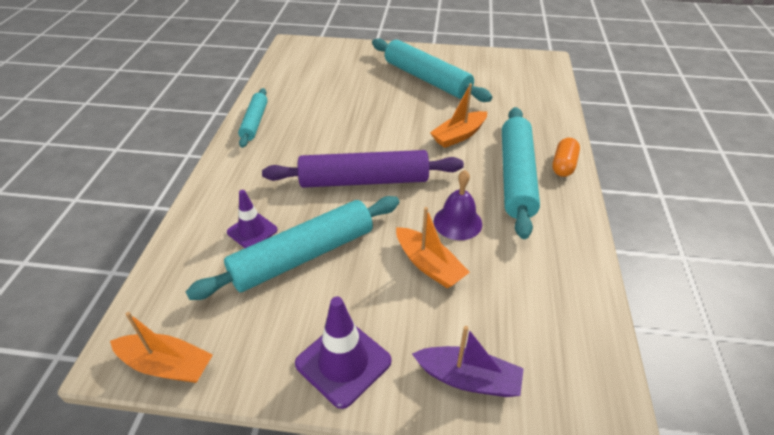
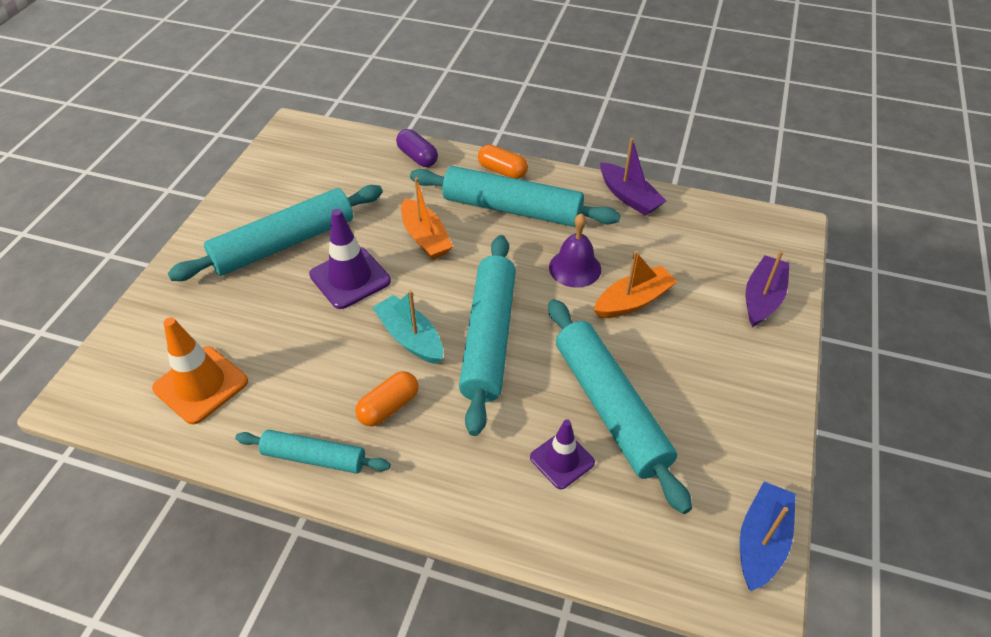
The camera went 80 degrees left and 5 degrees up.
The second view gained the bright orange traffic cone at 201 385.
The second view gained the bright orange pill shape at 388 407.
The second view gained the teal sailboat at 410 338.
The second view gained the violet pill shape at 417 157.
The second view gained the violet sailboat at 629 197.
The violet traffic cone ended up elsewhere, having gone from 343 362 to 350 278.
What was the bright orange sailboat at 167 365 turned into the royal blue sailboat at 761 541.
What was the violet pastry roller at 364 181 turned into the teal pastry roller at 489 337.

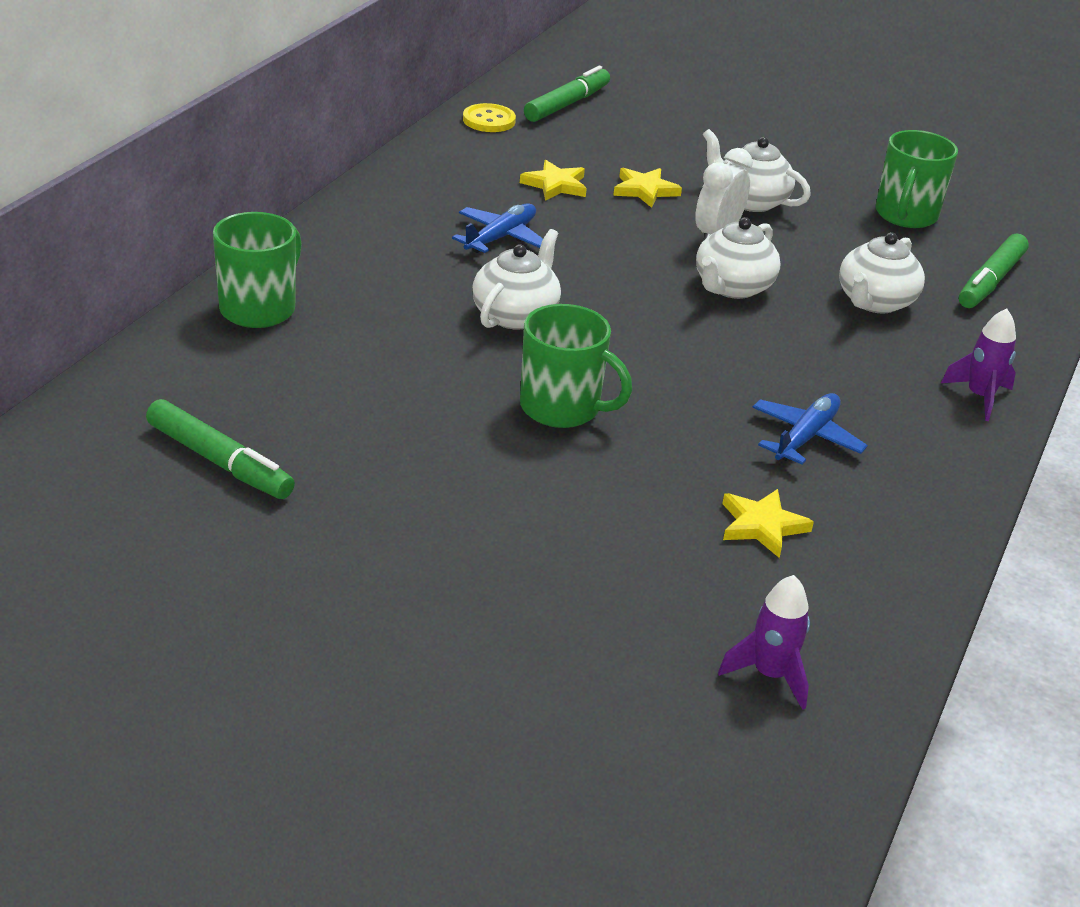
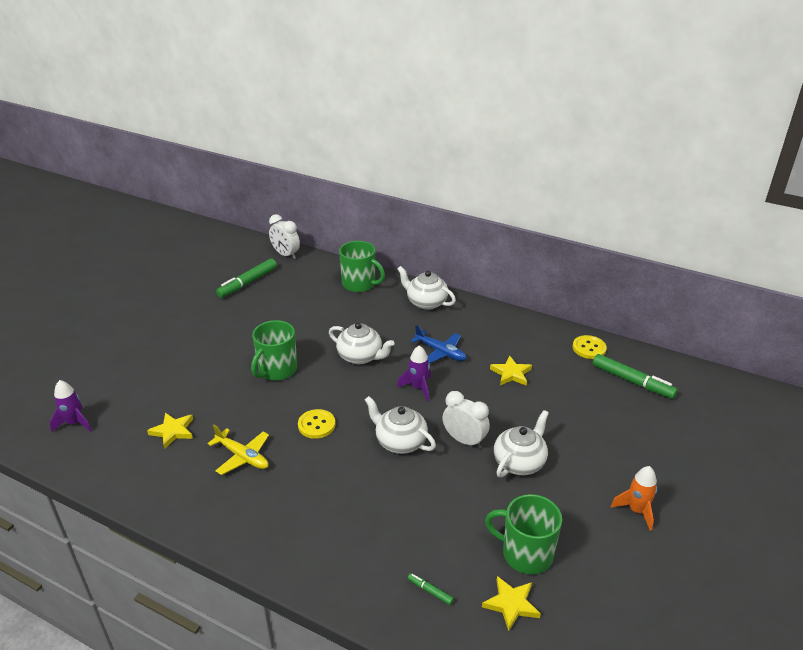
The camera went 95 degrees right and 0 degrees up.
The second view gained the snow-white bedside clock at 286 255.
The second view gained the golden shirt button at 316 425.
The second view gained the bright orange spaceship at 636 510.
The golden star ended up elsewhere, having gone from 645 190 to 511 604.
The snow-white china teapot ended up elsewhere, having gone from 874 302 to 426 302.
The violet spaceship ended up elsewhere, having gone from 979 397 to 418 388.
What was the royal blue plane at 805 437 turned into the golden plane at 242 456.
The size of the emerald marker pen at 990 281 changed by a factor of 0.45.

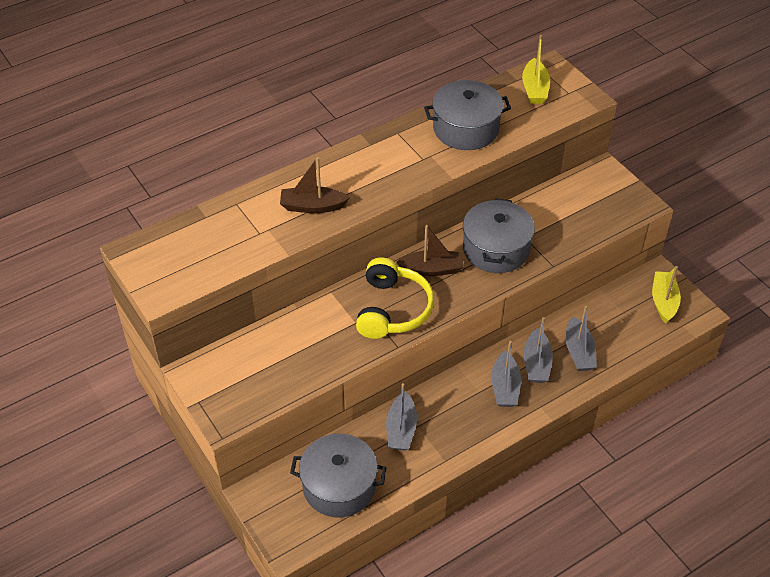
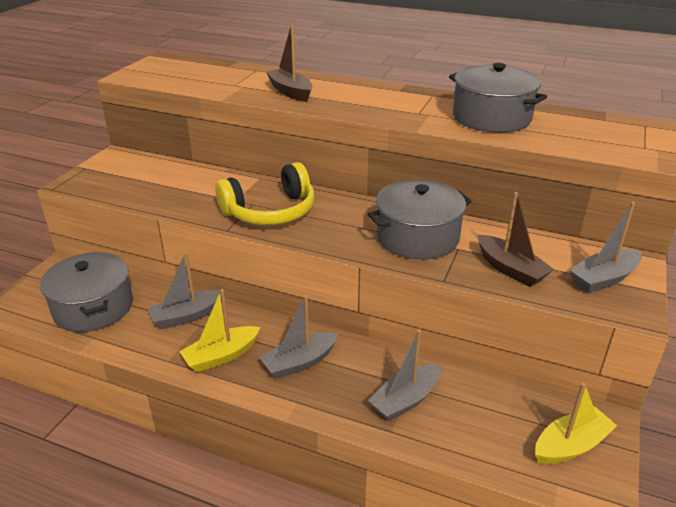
The camera went 55 degrees right and 15 degrees down.
The brown sailboat ended up elsewhere, having gone from 432 269 to 510 269.
The golden sailboat ended up elsewhere, having gone from 534 89 to 221 356.
The grey sailboat ended up elsewhere, having gone from 536 363 to 604 279.

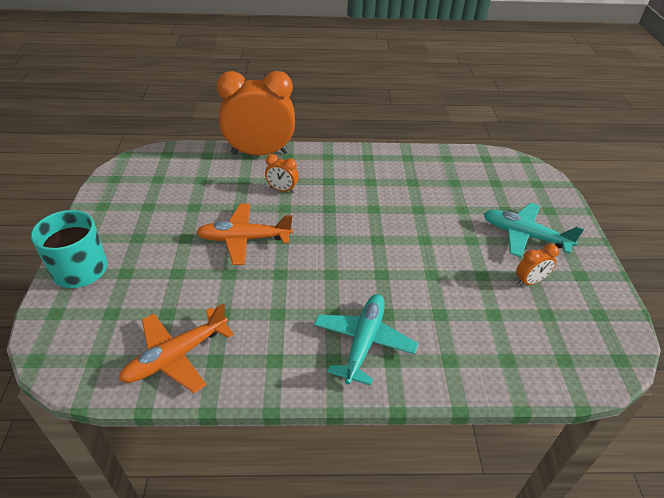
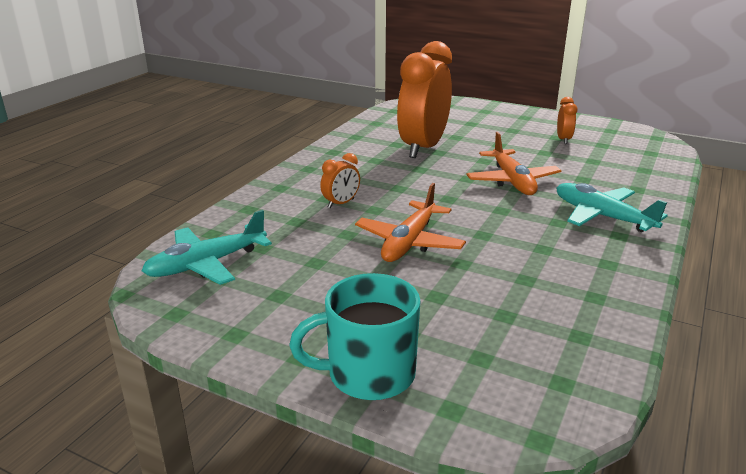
The camera went 60 degrees left and 15 degrees down.
The bright orange plane ended up elsewhere, having gone from 176 356 to 512 181.
The bright orange bedside clock ended up elsewhere, having gone from 260 153 to 423 148.
The teal plane ended up elsewhere, having gone from 524 235 to 206 264.

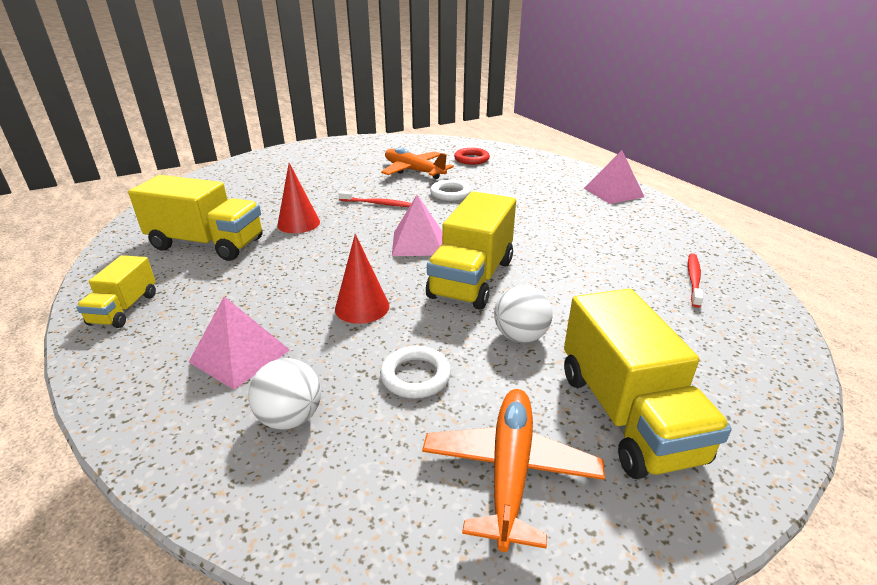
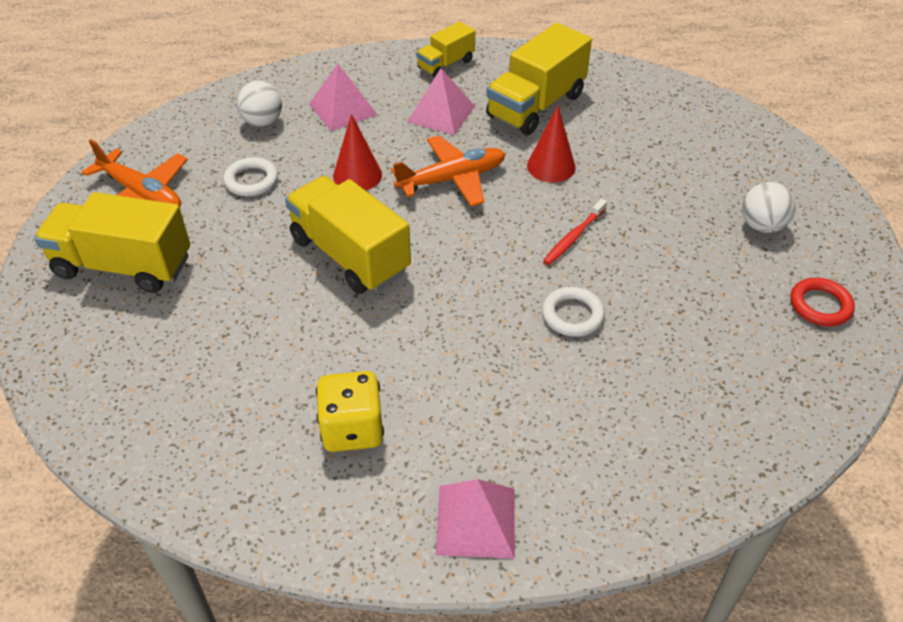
The camera went 115 degrees right and 15 degrees up.
The second view lost the crimson dental brush at 693 279.
The second view gained the golden die at 352 429.
The bright orange plane ended up elsewhere, having gone from 413 171 to 452 179.
The rose-pink solid pyramid ended up elsewhere, having gone from 418 243 to 441 114.
The crimson torus ended up elsewhere, having gone from 471 159 to 820 305.
The snow-white sphere ended up elsewhere, having gone from 520 336 to 761 226.
The golden truck at 124 309 ended up facing another way, 75 degrees counterclockwise from before.

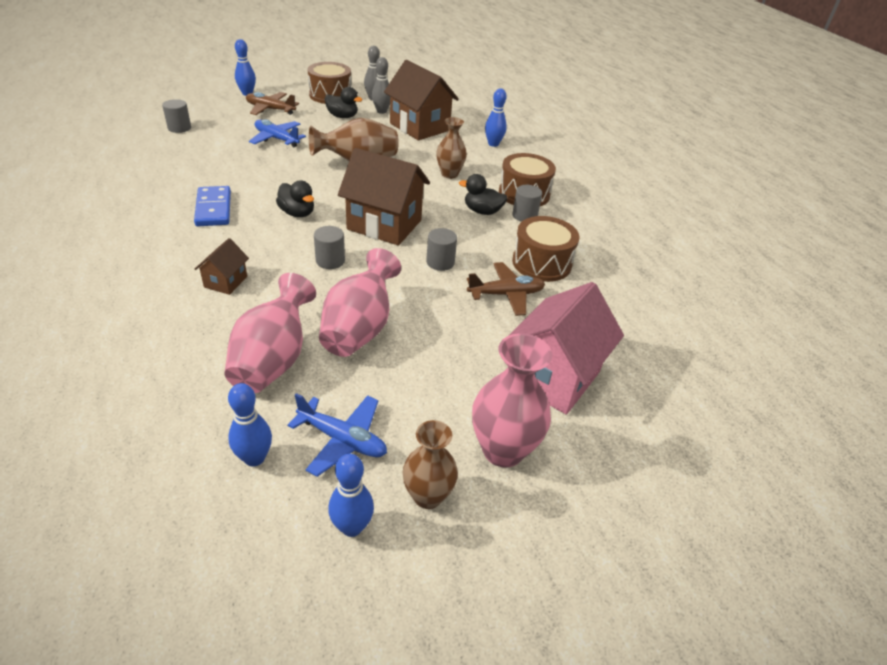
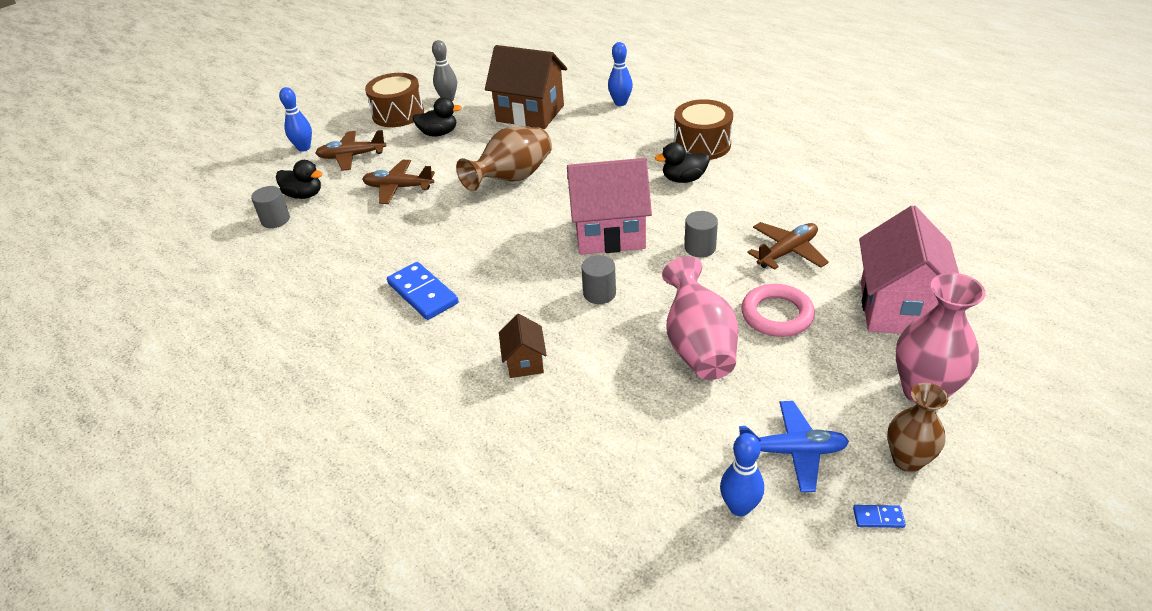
The camera went 20 degrees left and 0 degrees up.
The second view lost the rose-pink vase at 273 360.
The second view lost the grey bowling pin at 381 111.
The second view lost the brown vase at 449 174.
The second view lost the grey cylinder at 524 216.
The second view lost the brown drum at 541 263.
The second view gained the rose-pink torus at 777 315.
The jet-black duck ended up elsewhere, having gone from 297 213 to 304 195.
Where the royal blue bowling pin stood at 352 527, the royal blue domino tile came to stand at 878 518.
What was the royal blue plane at 277 139 turned into the brown plane at 398 188.
What was the brown toy house at 384 225 turned into the rose-pink toy house at 609 233.

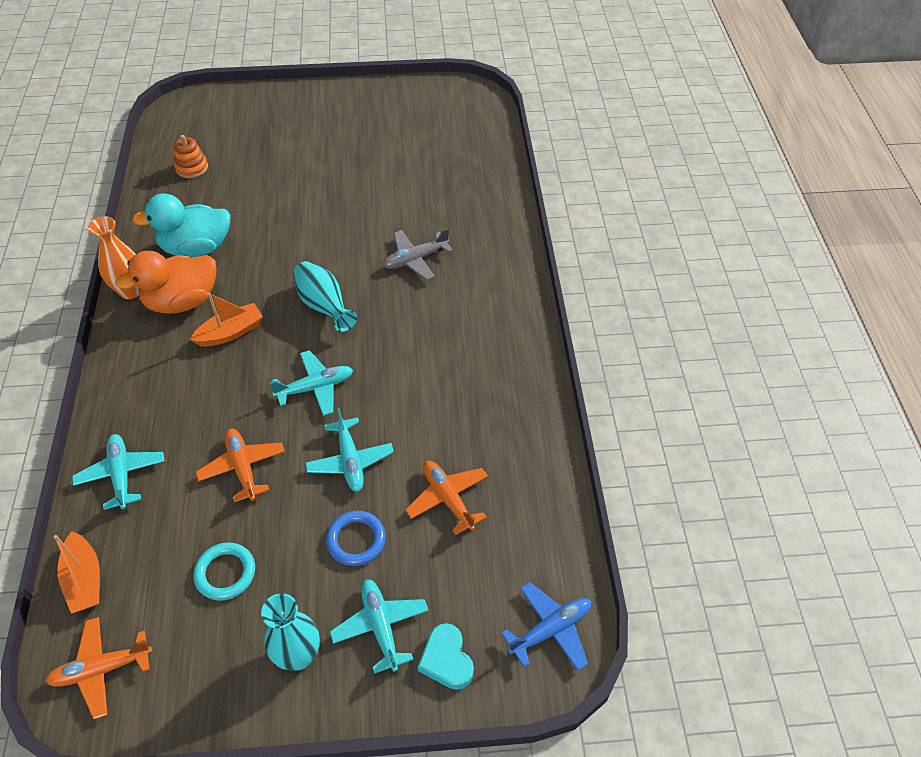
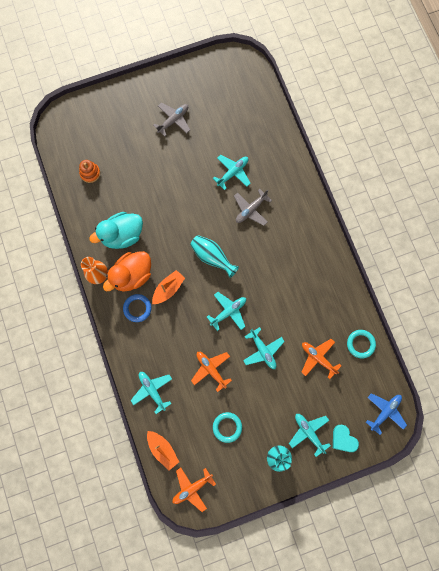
The camera went 15 degrees left and 25 degrees up.
The second view gained the grey plane at 173 120.
The second view gained the teal plane at 233 173.
The second view gained the teal torus at 360 344.
The royal blue torus ended up elsewhere, having gone from 356 540 to 137 308.

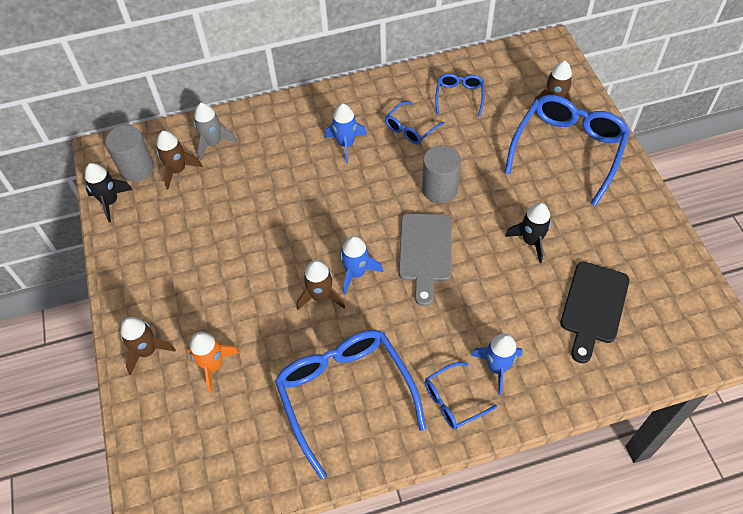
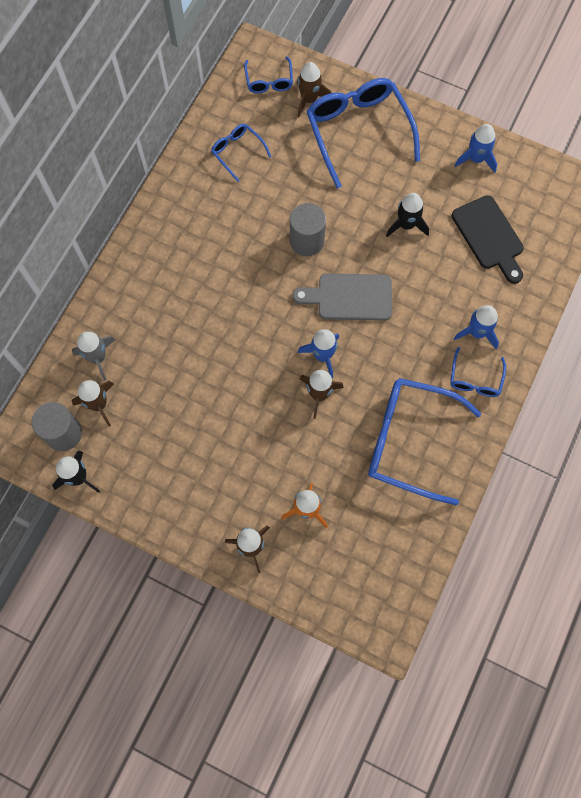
The camera went 50 degrees left and 15 degrees up.
The royal blue spaceship ended up elsewhere, having gone from 346 144 to 476 159.
The royal blue spectacles ended up elsewhere, having gone from 410 129 to 269 81.
The grey cutting board at 425 252 ended up facing another way, 135 degrees clockwise from before.

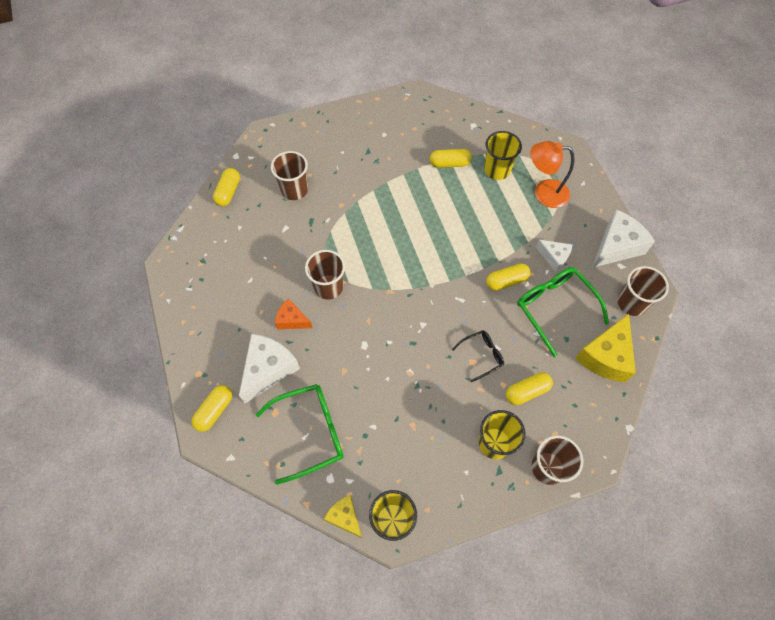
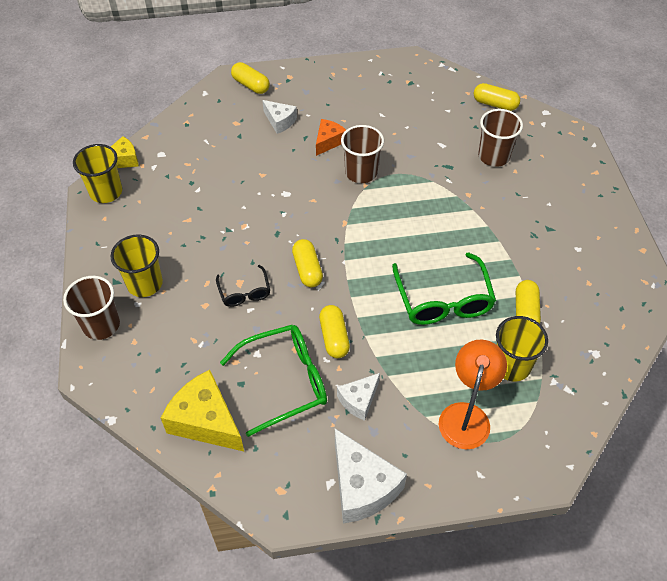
The camera went 100 degrees right and 10 degrees down.
The second view lost the brown tumbler at 631 303.
The emerald spectacles ended up elsewhere, having gone from 310 432 to 443 300.
The golden pill shape ended up elsewhere, having gone from 527 391 to 307 269.
The size of the snow-white cheese at 268 369 changed by a factor of 0.58.

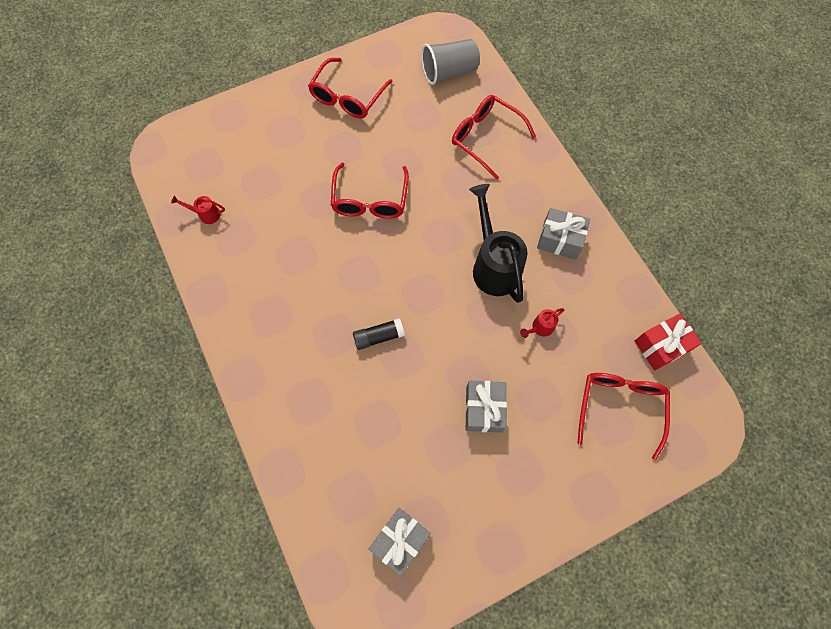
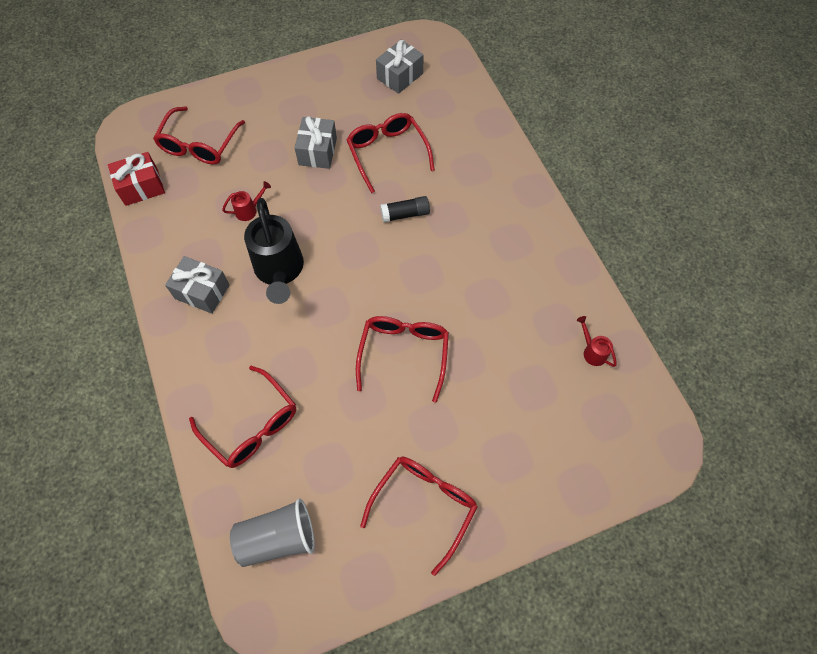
The camera went 175 degrees left and 5 degrees down.
The second view gained the crimson spectacles at 387 153.
The crimson sprinkling can at 206 214 ended up facing another way, 135 degrees counterclockwise from before.

